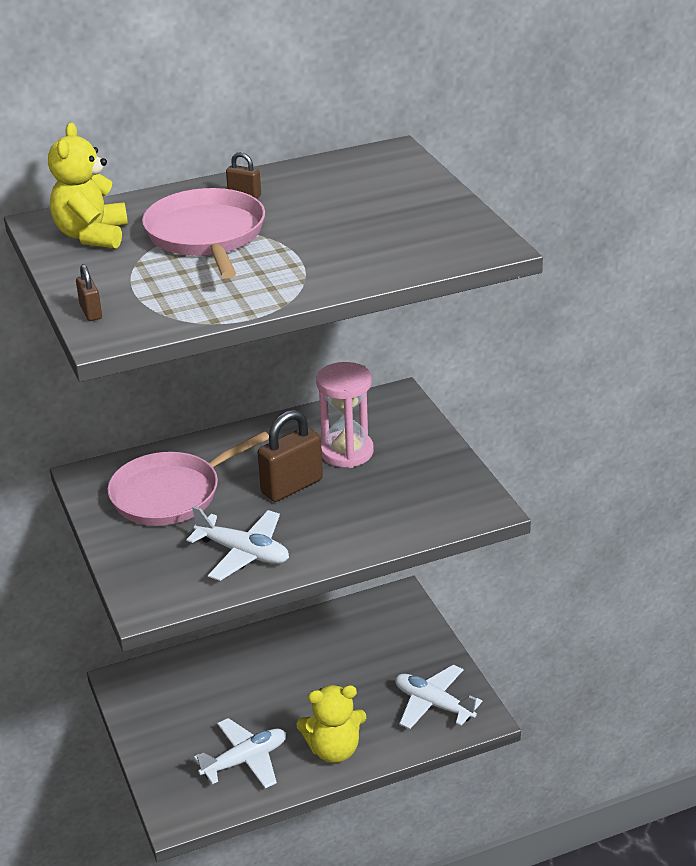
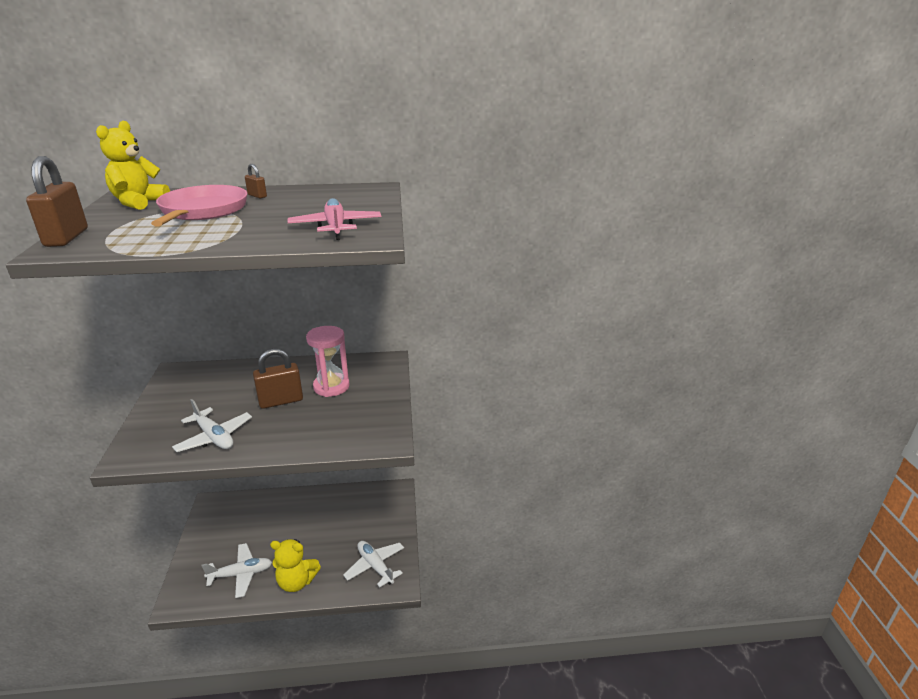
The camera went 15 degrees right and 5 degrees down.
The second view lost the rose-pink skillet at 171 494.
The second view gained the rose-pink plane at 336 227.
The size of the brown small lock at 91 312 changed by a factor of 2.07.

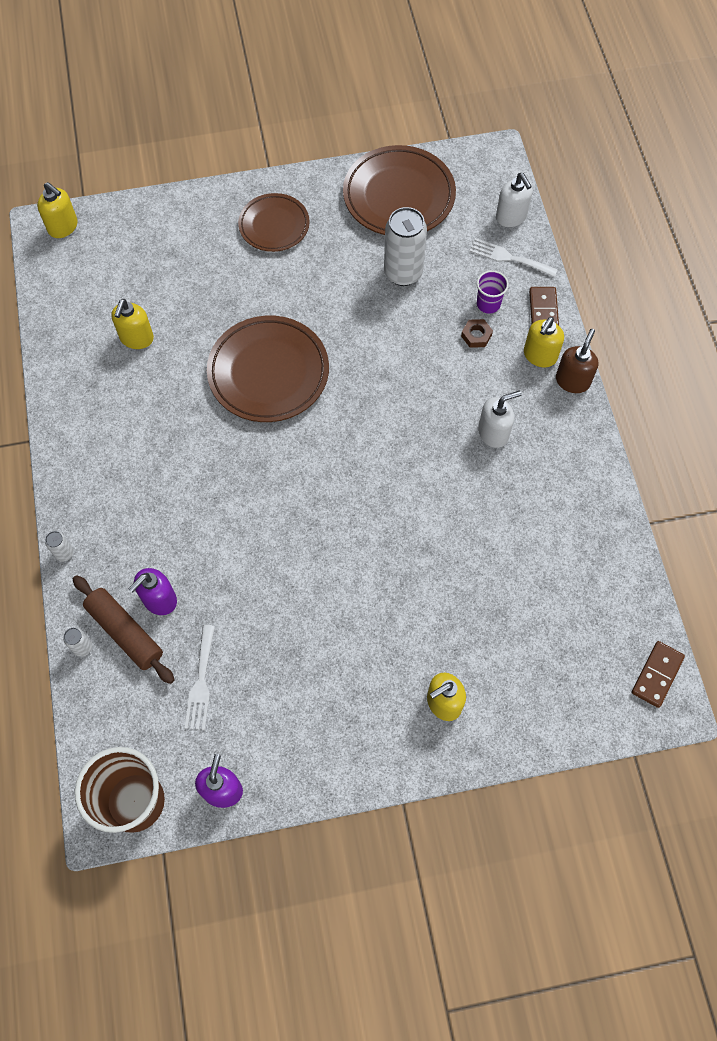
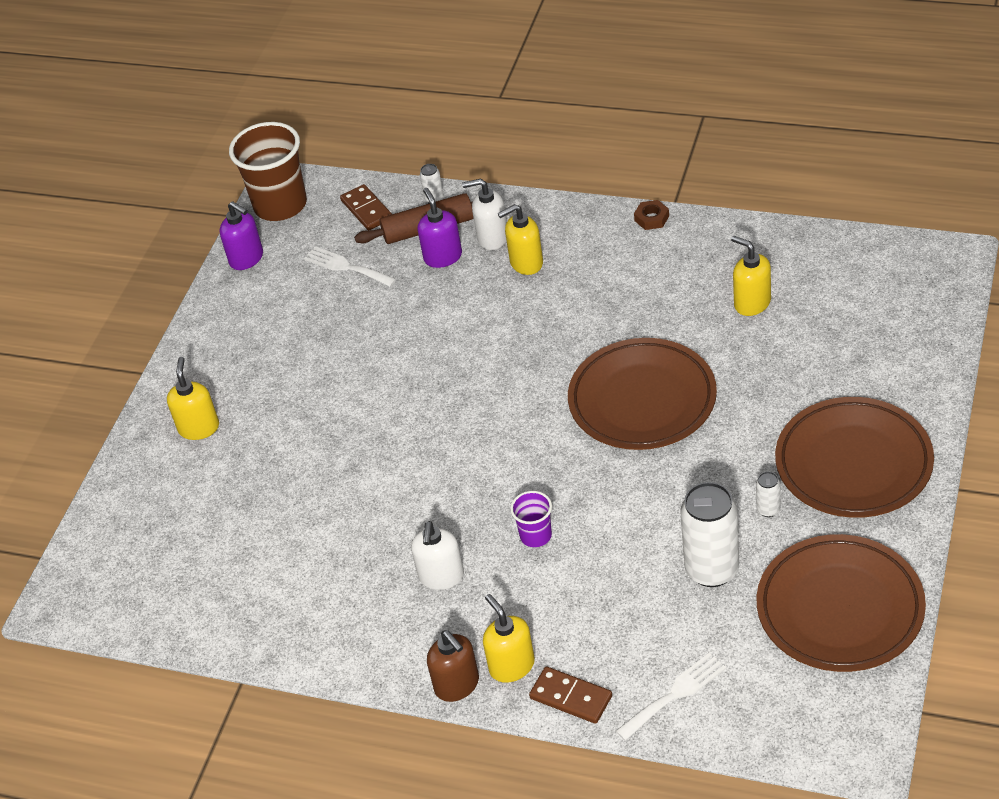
The camera went 125 degrees right and 20 degrees down.
The golden soap pump ended up elsewhere, having gone from 63 227 to 526 263.
The snow-white can ended up elsewhere, having gone from 64 553 to 768 509.
The brown hex nut ended up elsewhere, having gone from 476 335 to 651 218.
The violet tumbler ended up elsewhere, having gone from 488 304 to 536 535.
The snow-white soap pump ended up elsewhere, having gone from 511 217 to 492 238.
The brown domino tile ended up elsewhere, having gone from 657 675 to 367 210.
The size of the brown plate at 274 225 changed by a factor of 1.60.

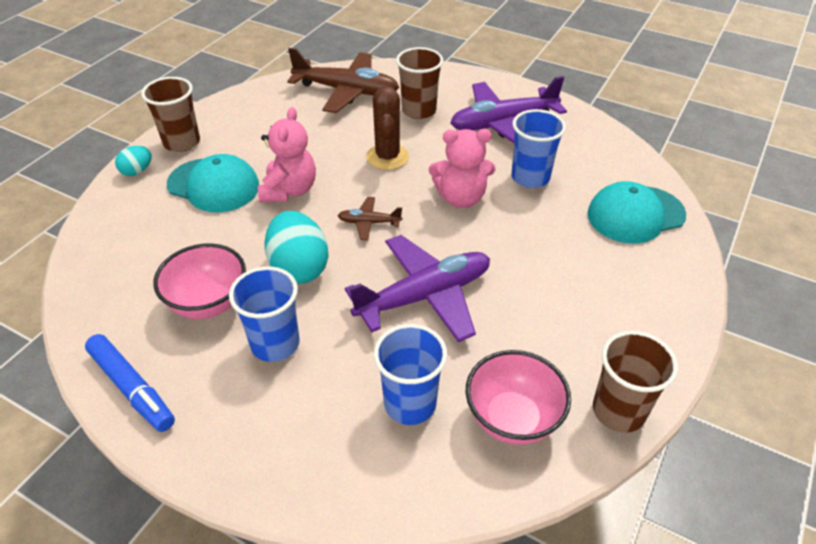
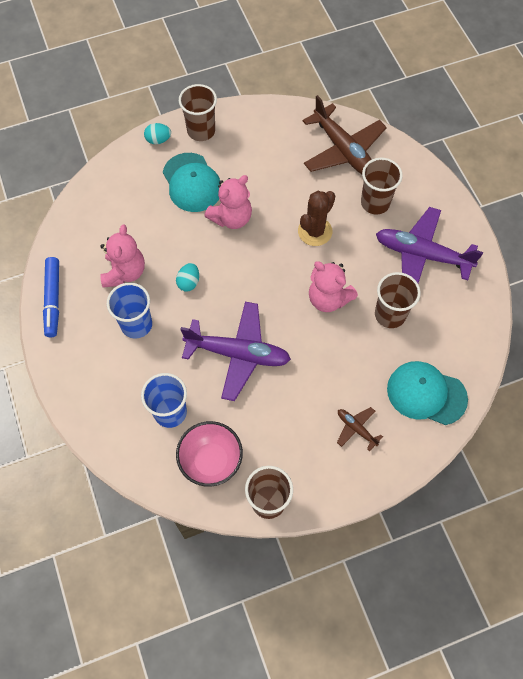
The camera went 40 degrees right and 20 degrees up.
The brown plane ended up elsewhere, having gone from 369 223 to 356 428.
Where the rose-pink deep dish stood at 209 303, the rose-pink teddy came to stand at 124 272.
What was the royal blue tumbler at 530 177 turned into the brown tumbler at 390 314.
The size of the teal egg shape at 299 268 changed by a factor of 0.53.

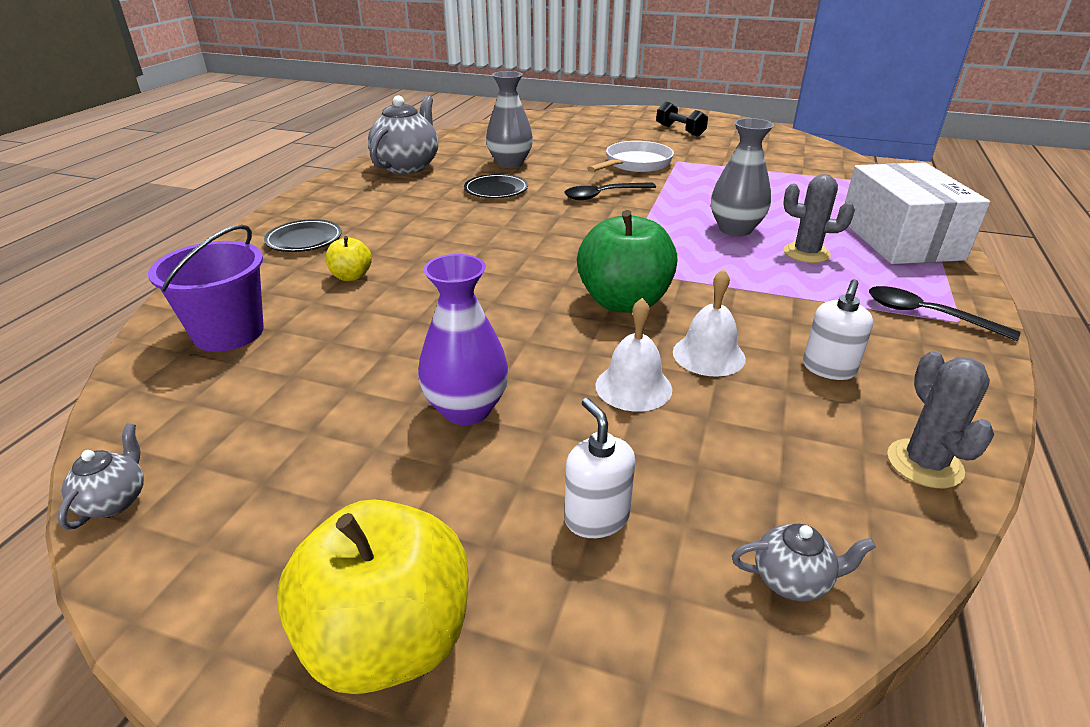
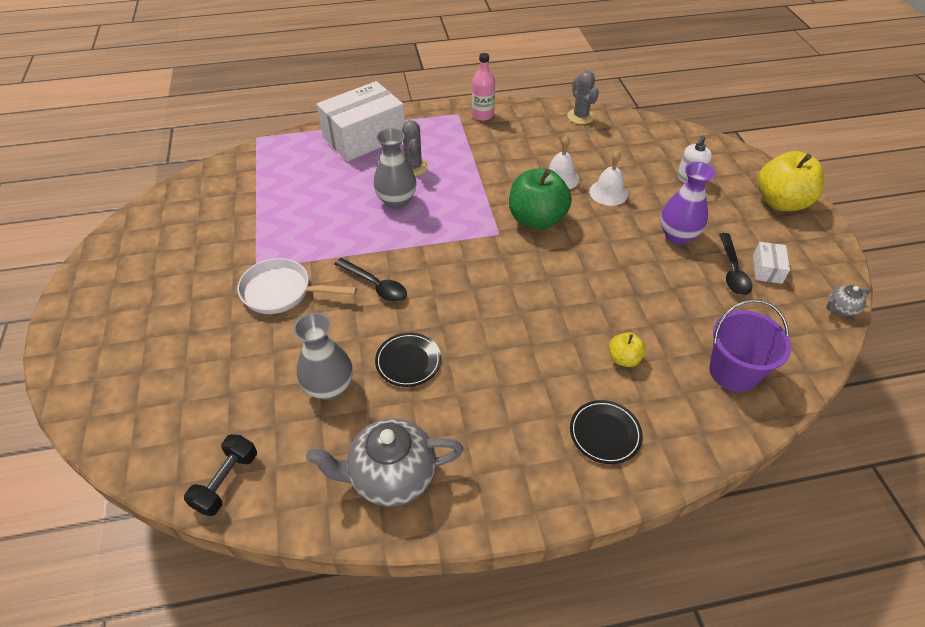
The camera went 120 degrees left and 15 degrees up.
The second view lost the grey china teapot at 792 580.
The second view lost the snow-white soap pump at 828 369.
The second view gained the rose-pink bottle at 482 115.
The second view gained the snow-white box at 767 269.
The jet-black dumbbell ended up elsewhere, having gone from 680 131 to 226 481.
The jet-black teaspoon ended up elsewhere, having gone from 927 315 to 732 271.
The grey prickly plant at 924 464 ended up facing another way, 75 degrees counterclockwise from before.

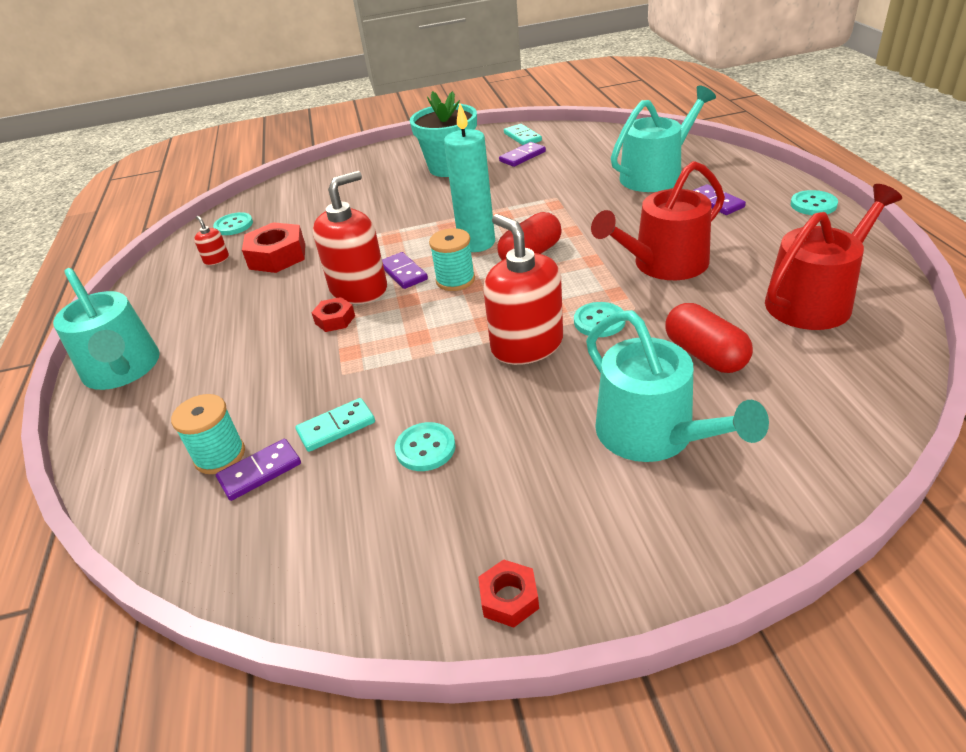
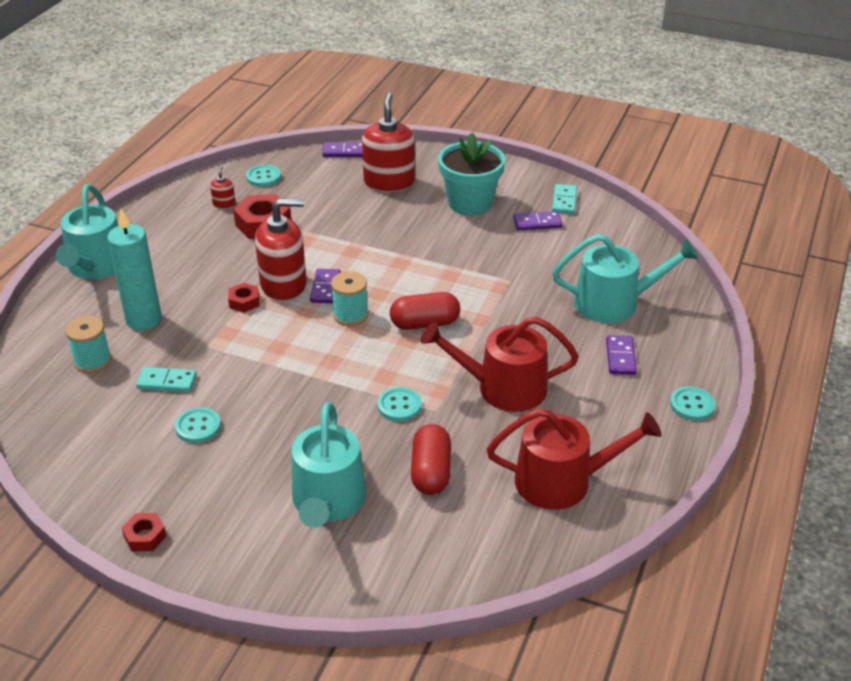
The camera went 30 degrees right and 0 degrees up.
The violet domino tile ended up elsewhere, having gone from 260 472 to 344 152.
The teal candle ended up elsewhere, having gone from 477 243 to 144 320.
The crimson soap pump ended up elsewhere, having gone from 527 345 to 389 182.

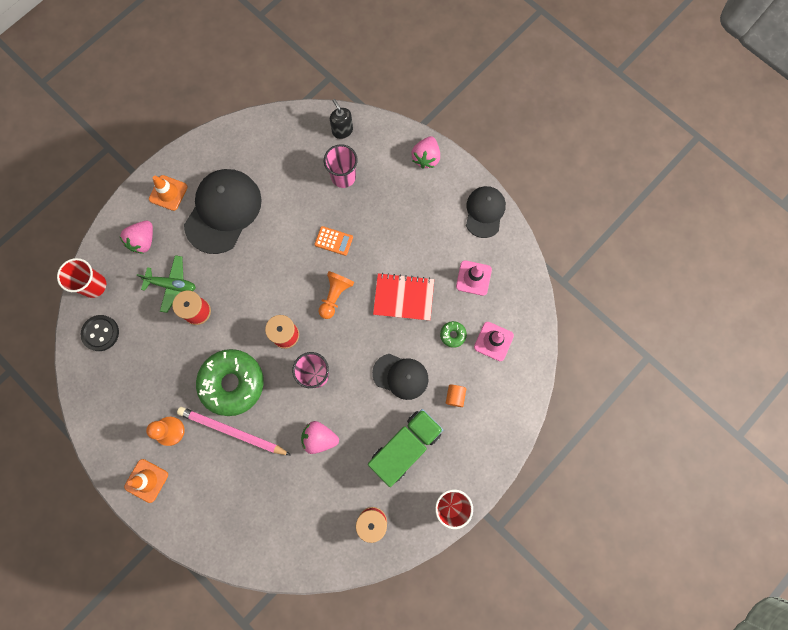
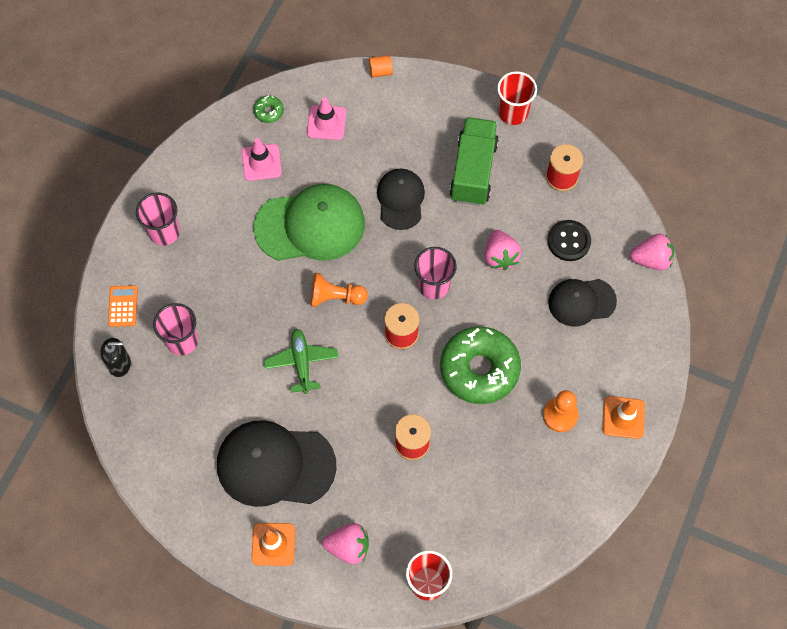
The camera went 110 degrees left and 10 degrees down.
The second view lost the rose-pink wooden pencil at 232 431.
The second view gained the rose-pink tumbler at 164 232.
The jet-black shirt button ended up elsewhere, having gone from 100 333 to 569 241.
The emerald plane ended up elsewhere, having gone from 172 285 to 301 362.
The bright orange adding machine ended up elsewhere, having gone from 333 241 to 123 306.
The rose-pink berry ended up elsewhere, having gone from 426 158 to 651 259.
The emerald doughnut ended up elsewhere, having gone from 453 335 to 269 111.
The bright orange cylinder ended up elsewhere, having gone from 455 396 to 380 71.
The jet-black baseball cap ended up elsewhere, having gone from 484 212 to 581 302.
Where the crimson notepad stood at 403 297, the emerald baseball cap came to stand at 310 225.
The jet-black soap pump at 342 130 ended up facing another way, 135 degrees counterclockwise from before.
The emerald truck at 405 447 ended up facing another way, 75 degrees clockwise from before.

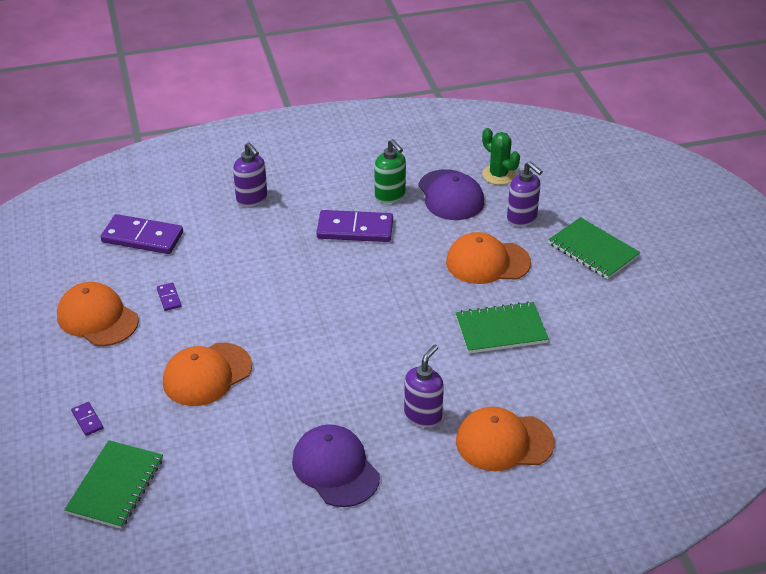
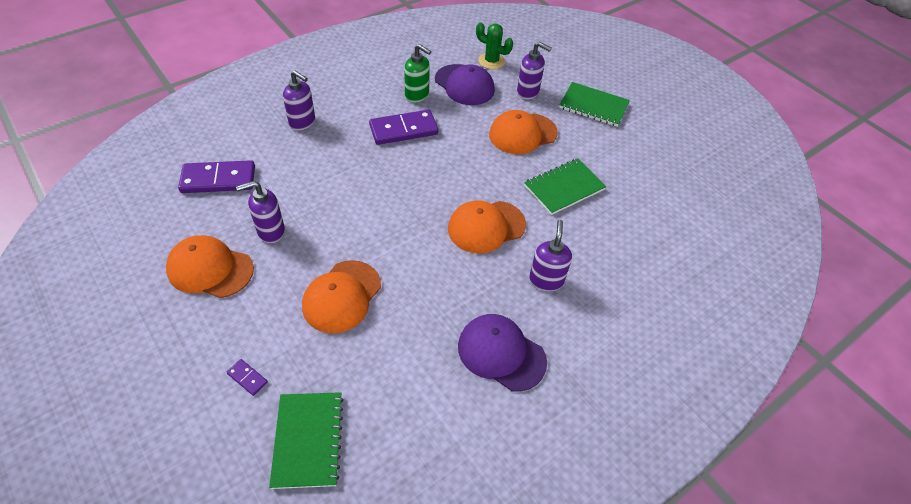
The camera went 25 degrees left and 10 degrees up.
The bright orange baseball cap ended up elsewhere, having gone from 504 442 to 486 227.
Where the violet domino tile stood at 169 298, the violet soap pump came to stand at 270 231.

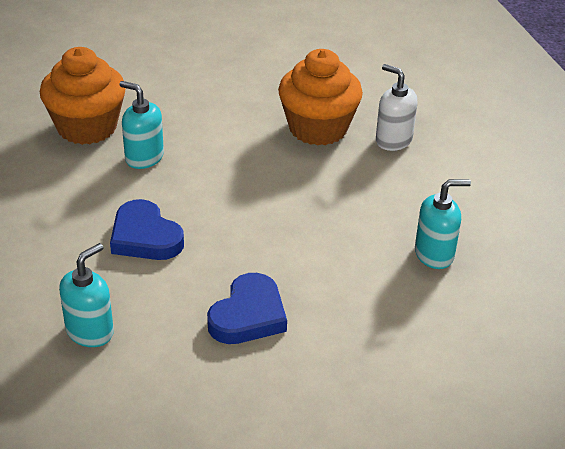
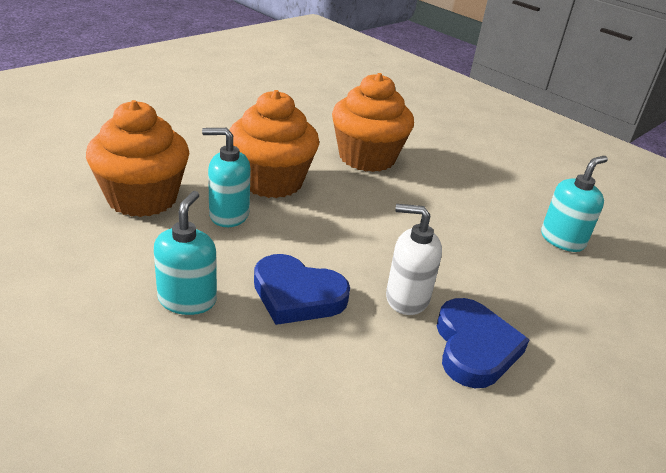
The camera went 30 degrees left and 5 degrees down.
The second view gained the bright orange muffin at 271 181.
The teal soap pump ended up elsewhere, having gone from 90 331 to 187 299.
The snow-white soap pump ended up elsewhere, having gone from 393 140 to 406 298.

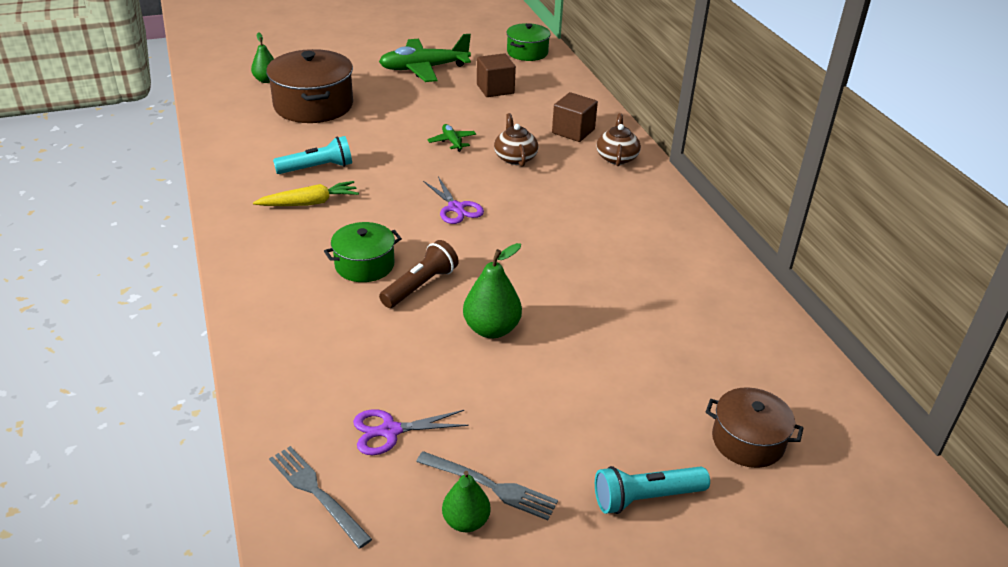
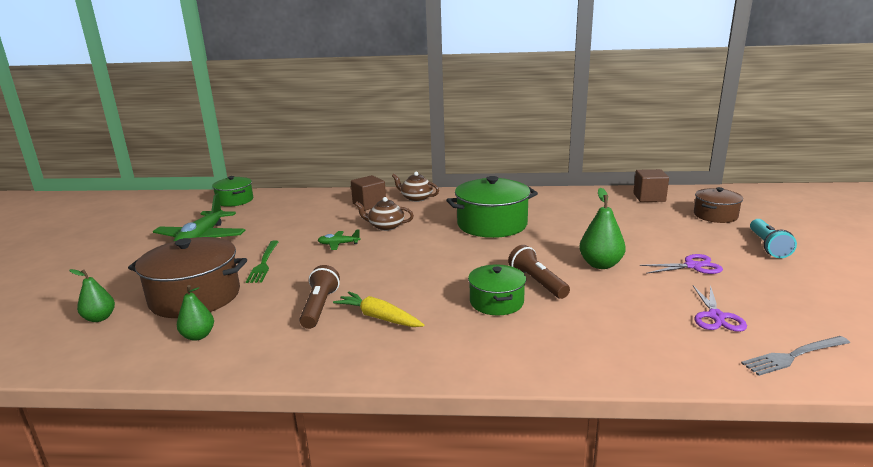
The camera went 65 degrees left and 15 degrees down.
The second view lost the grey dinner fork at 491 486.
The second view gained the emerald dinner fork at 264 263.
The second view gained the emerald pot at 492 224.
The violet scissors ended up elsewhere, having gone from 456 208 to 693 266.
The emerald pear fruit ended up elsewhere, having gone from 466 521 to 198 336.
The brown solid cube ended up elsewhere, having gone from 495 89 to 649 197.
What was the teal flashlight at 317 168 turned into the brown flashlight at 320 307.
The golden toy carrot at 309 203 ended up facing another way, 60 degrees counterclockwise from before.

